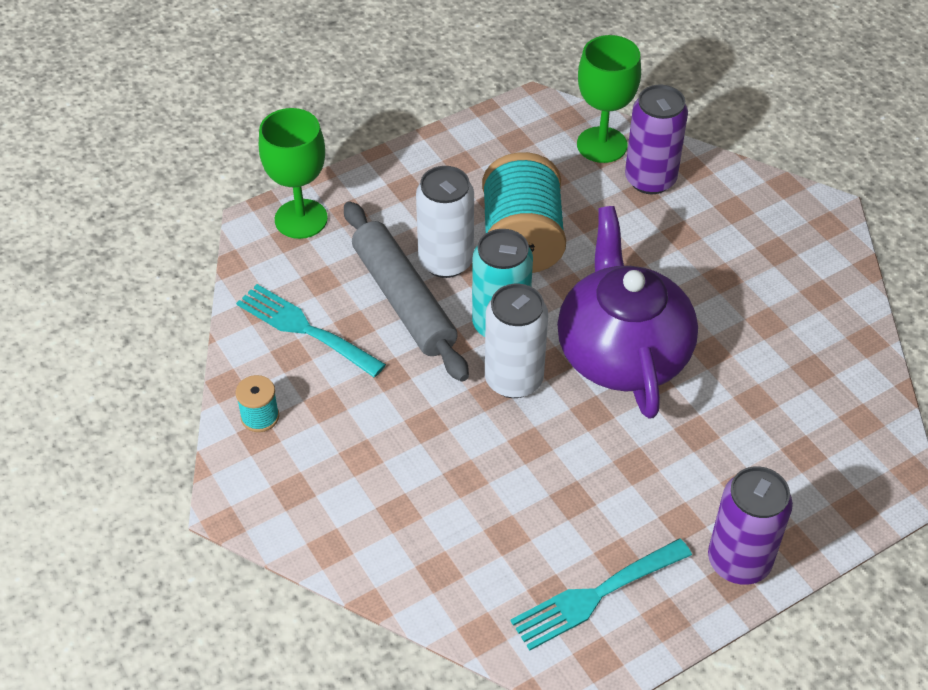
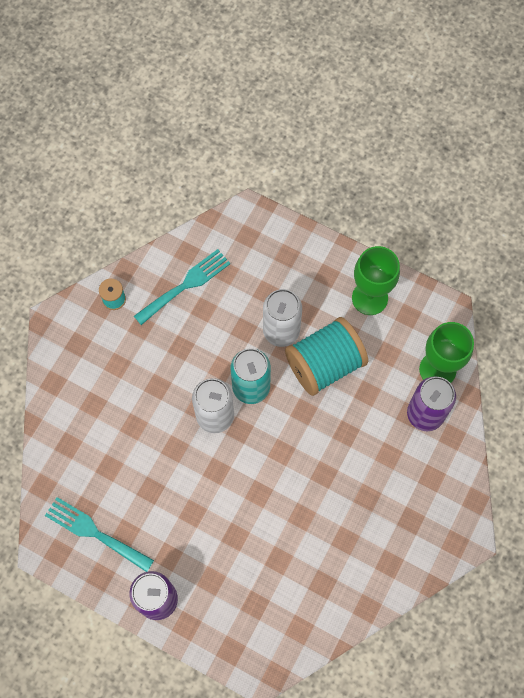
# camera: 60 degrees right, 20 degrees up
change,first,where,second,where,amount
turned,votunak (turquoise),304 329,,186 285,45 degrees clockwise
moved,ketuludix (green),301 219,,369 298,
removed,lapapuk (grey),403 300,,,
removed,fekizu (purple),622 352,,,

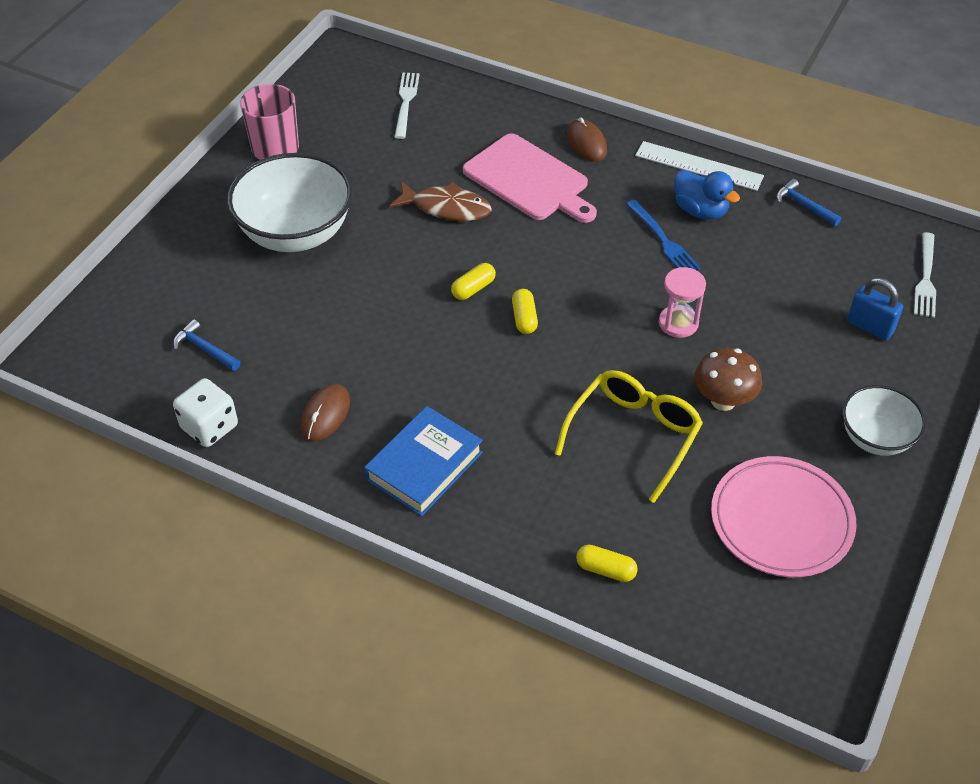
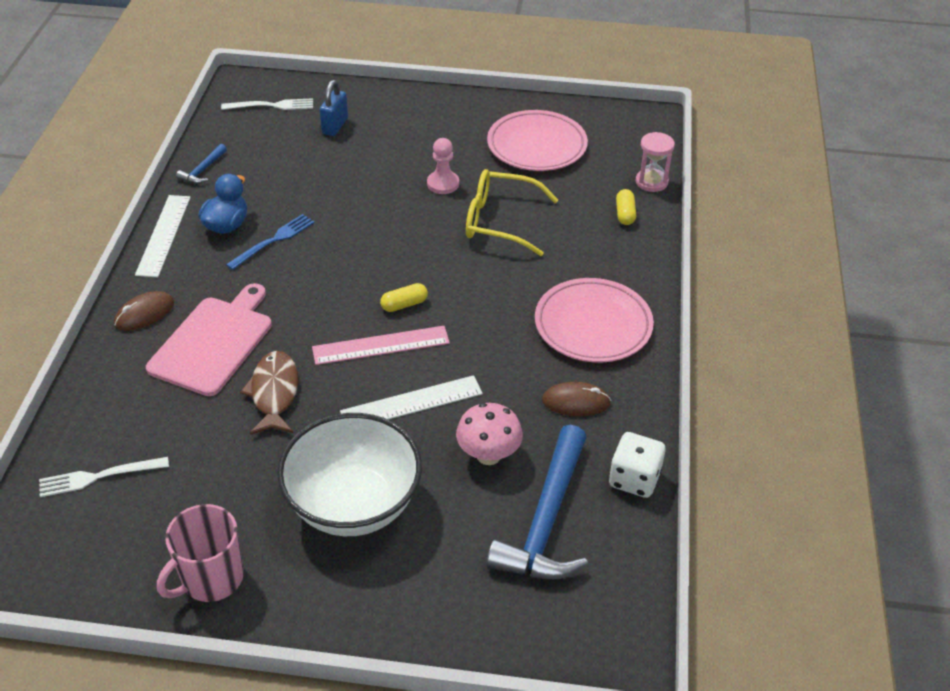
# camera: 110 degrees left, 5 degrees down
change,first,where,second,where,amount
resized,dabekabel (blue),204 349,,546 521,x2.24
replaced,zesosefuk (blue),424 466,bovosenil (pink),593 325,
replaced,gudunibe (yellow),473 288,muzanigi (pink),381 345,
moved,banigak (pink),678 323,,651 182,
replaced,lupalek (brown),723 400,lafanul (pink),443 184,
removed,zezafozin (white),875 438,,,
added,,,muzanigi (white),412 403,
added,,,lupalek (pink),488 455,

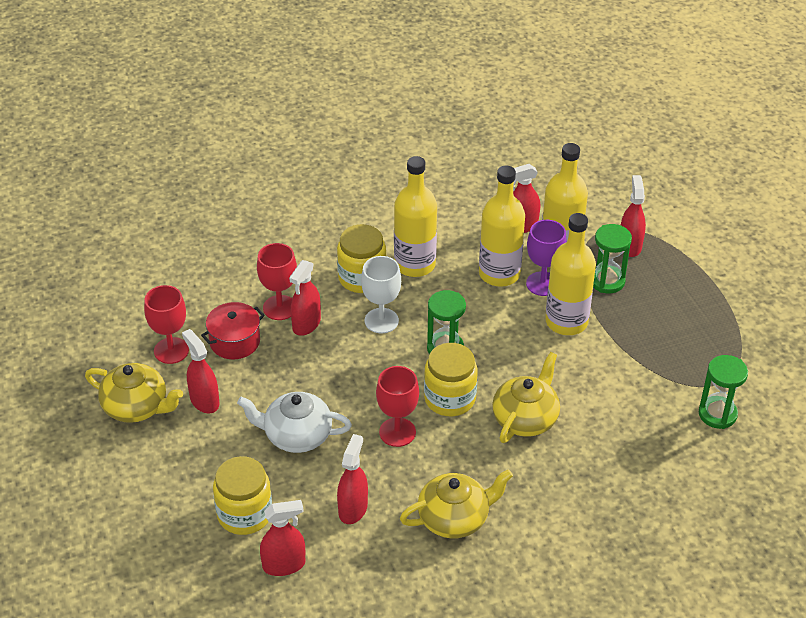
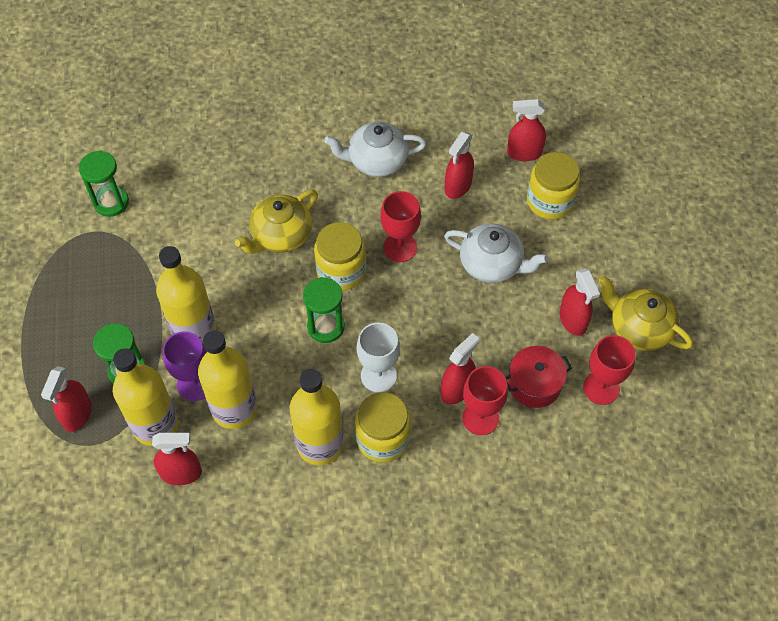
# camera: 165 degrees left, 15 degrees up
change,first,where,second,where,amount
recoloured,fekizu (yellow),454 518,fekizu (white),376 161,

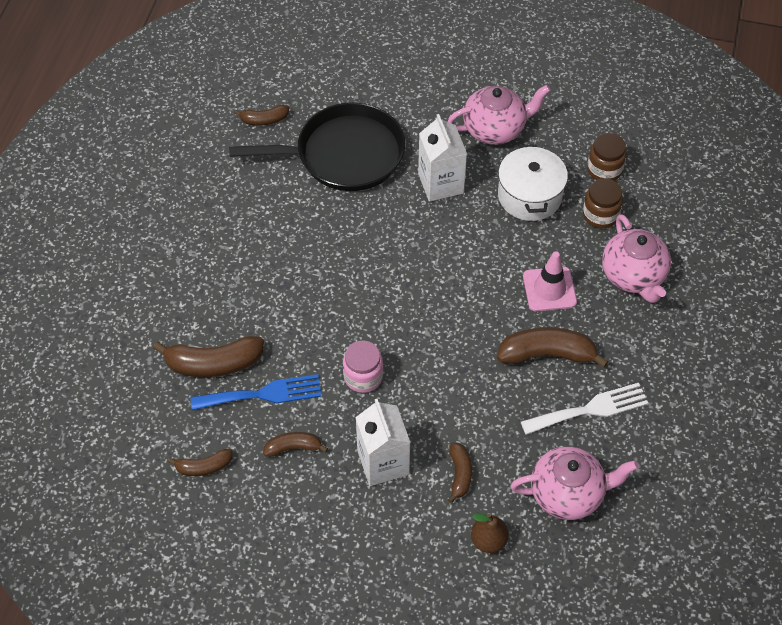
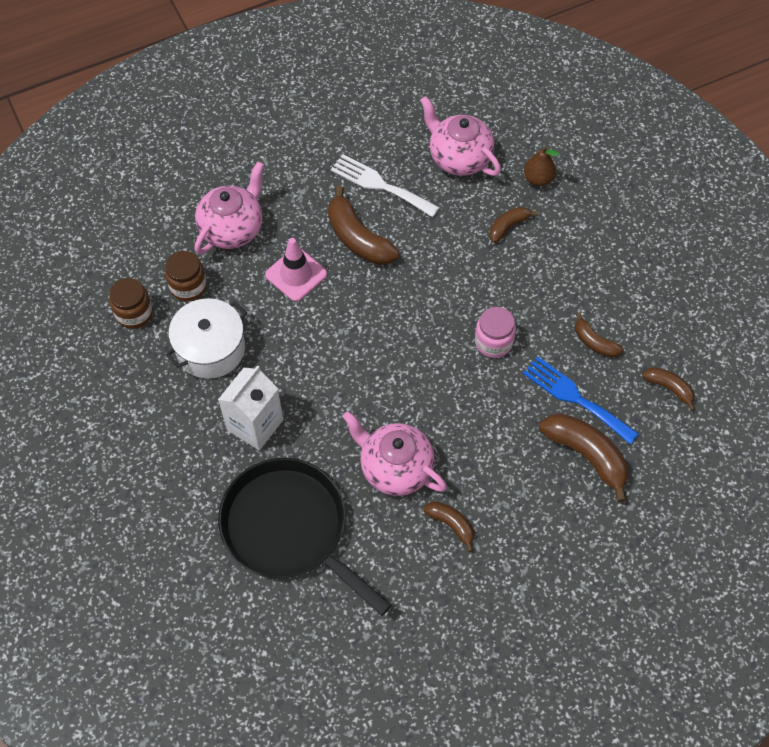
# camera: 130 degrees left, 5 degrees up
change,first,where,second,where,amount
moved,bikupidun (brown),264 120,,451 524,
removed,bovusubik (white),383 462,,,
moved,fekizu (pink),495 129,,395 468,

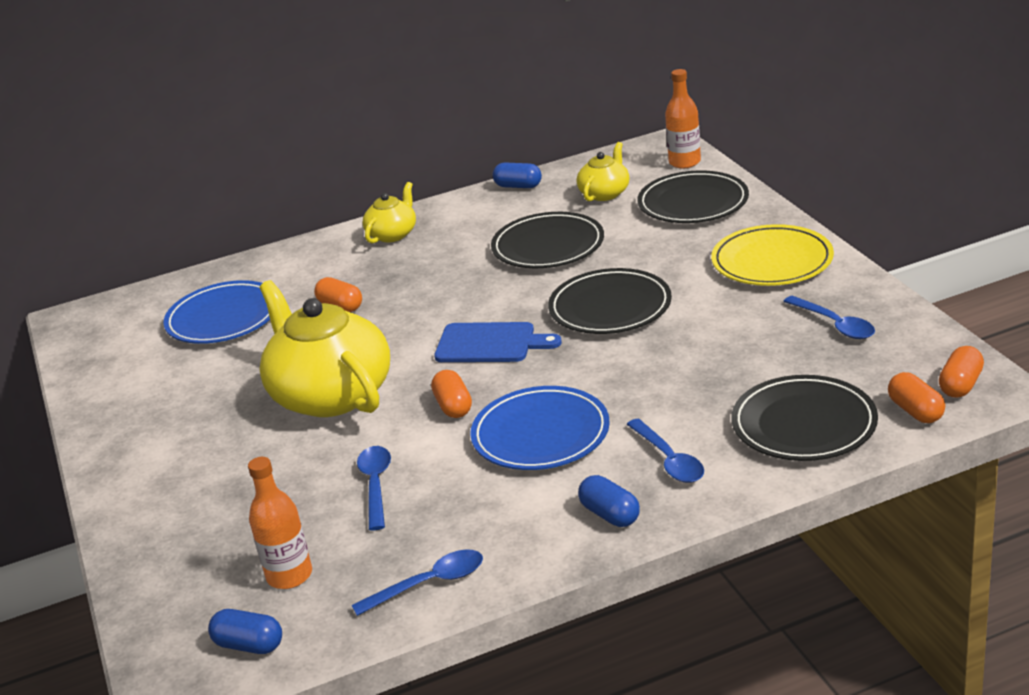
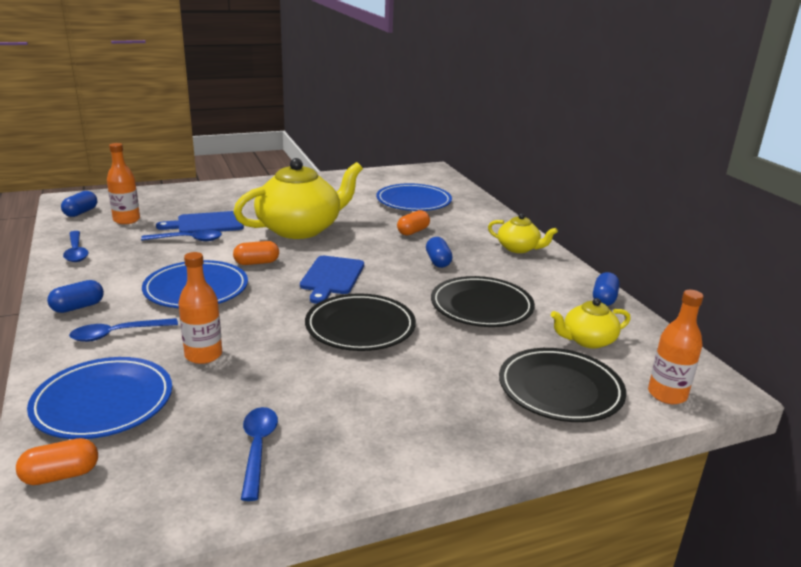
# camera: 85 degrees right, 5 degrees down
change,first,where,second,where,amount
turned,fekizu (yellow),605 193,,587 340,135 degrees clockwise
removed,bovosenil (yellow),772 261,,,
recoloured,bovosenil (black),804 424,bovosenil (blue),103 402,
turned,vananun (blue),834 324,,258 448,120 degrees clockwise
removed,gudunibe (orange),960 385,,,
added,,,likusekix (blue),206 224,
added,,,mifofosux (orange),203 355,
added,,,gudunibe (blue),438 261,

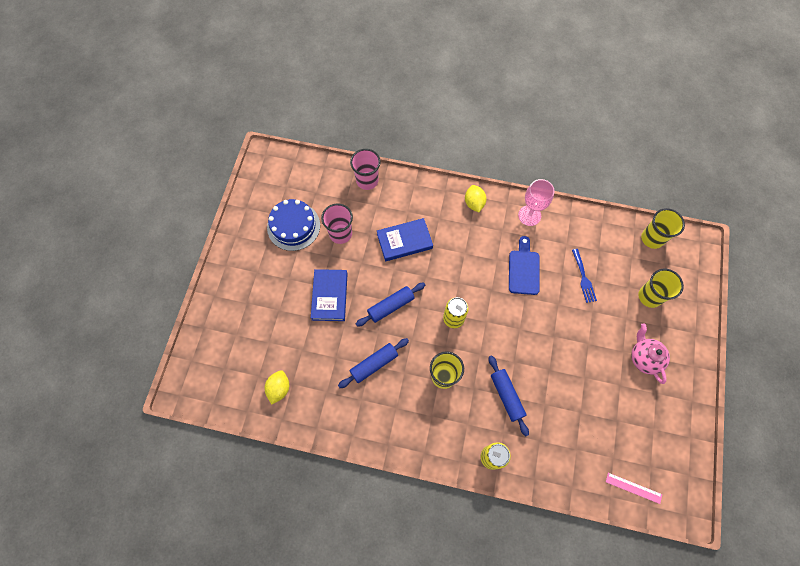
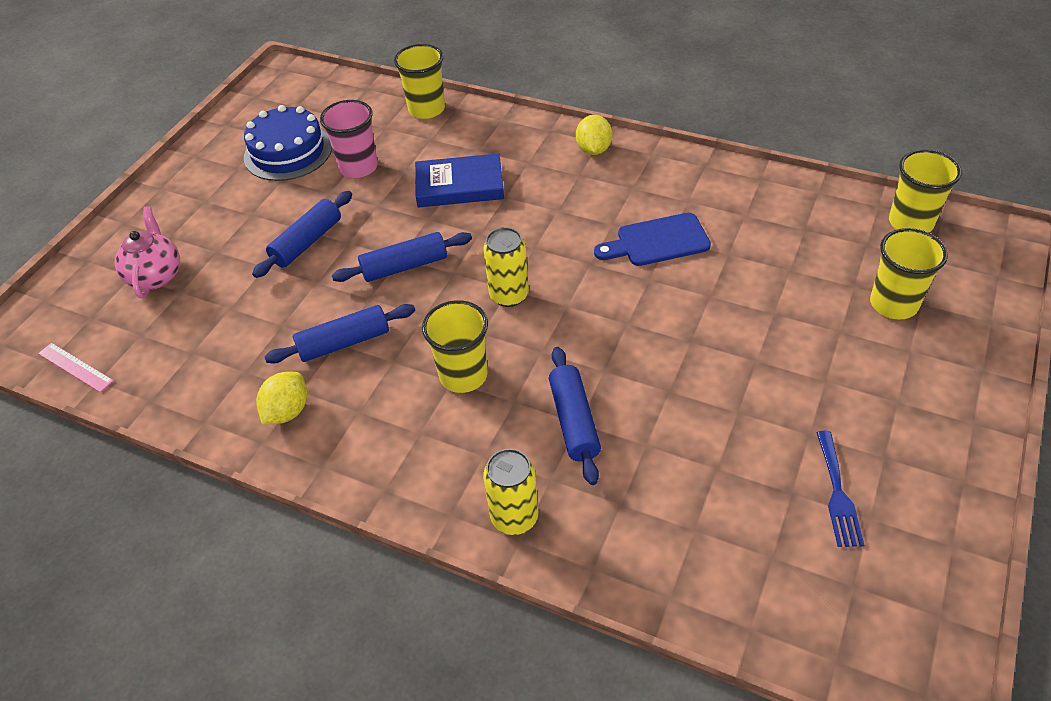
# camera: 15 degrees right, 20 degrees down
change,first,where,second,where,amount
moved,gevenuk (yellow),279 388,,287 411,
replaced,zesosefuk (blue),329 296,lapapuk (blue),307 242,
recoloured,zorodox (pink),367 180,zorodox (yellow),426 109,
turned,likusekix (blue),523 269,,657 241,120 degrees counterclockwise
removed,ketuludix (pink),529 215,,,
moved,votunak (blue),583 278,,837 493,
moved,muzanigi (pink),633 488,,75 367,
moved,fekizu (pink),644 358,,156 276,

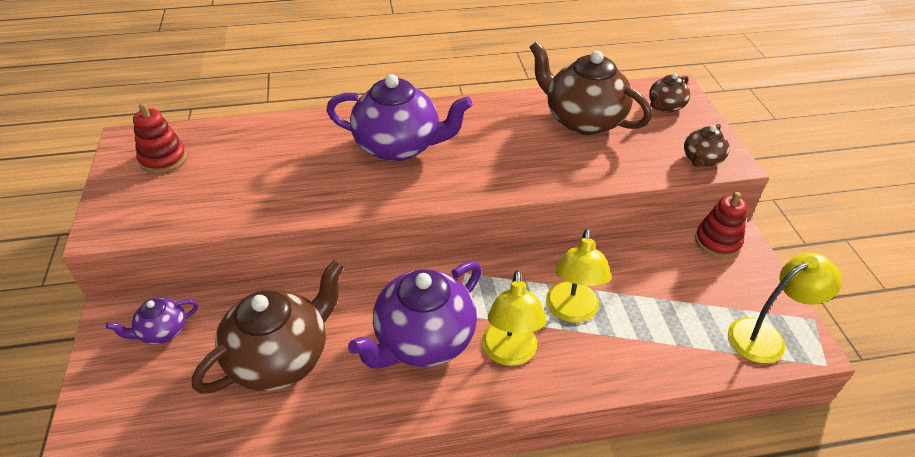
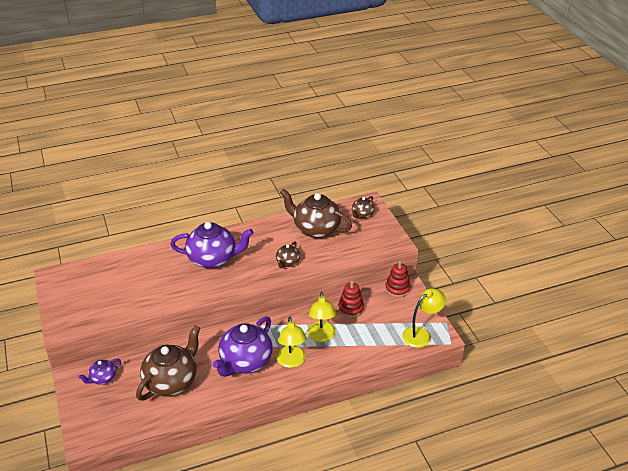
# camera: 10 degrees left, 5 degrees down
change,first,where,second,where,amount
moved,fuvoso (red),163 159,,351 308,
moved,fekizu (brown),701 160,,287 262,

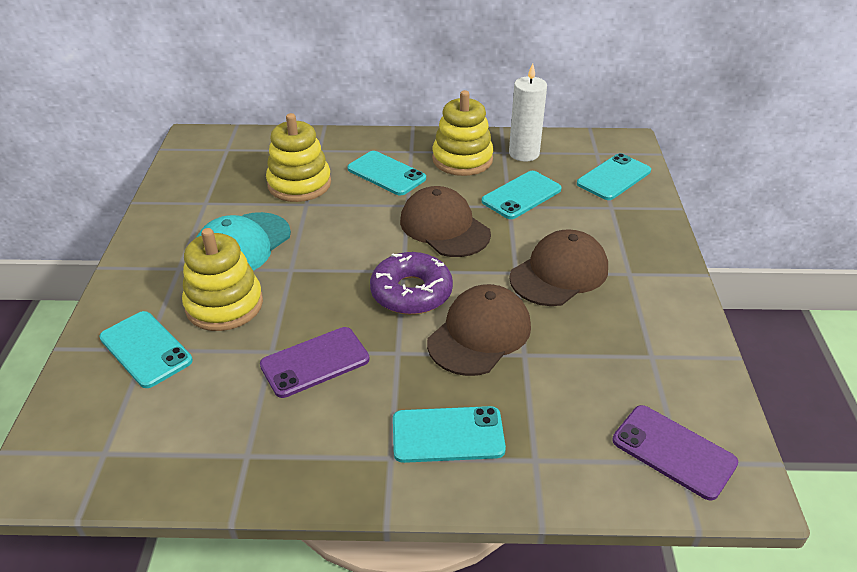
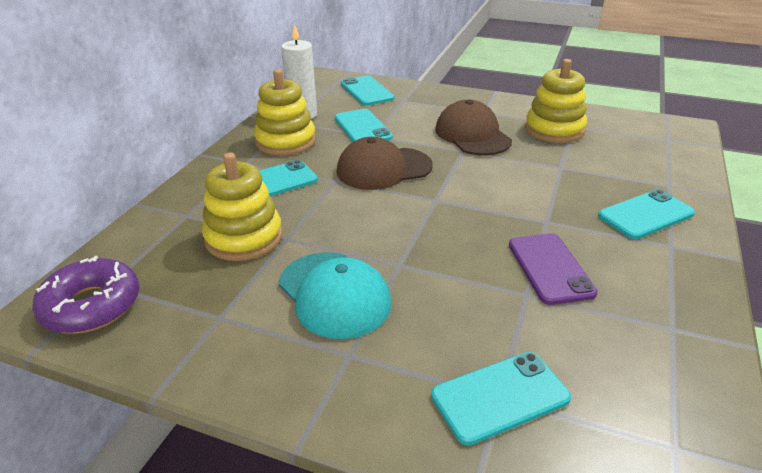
# camera: 70 degrees left, 5 degrees down
change,first,where,second,where,amount
moved,fuvoso (yellow),224 305,,554 130,
moved,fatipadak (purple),411 292,,91 306,
turned,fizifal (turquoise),448 435,,645 215,45 degrees clockwise
removed,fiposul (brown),479 334,,,
removed,fizifal (purple),673 451,,,

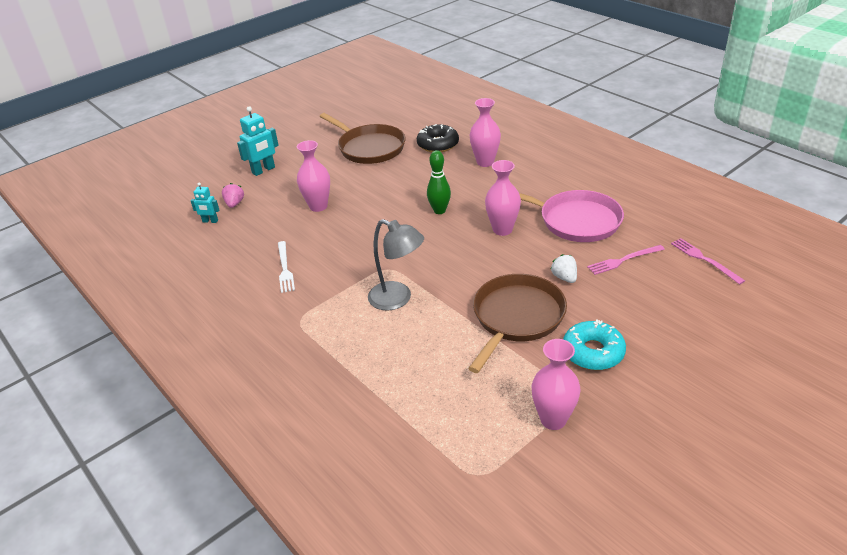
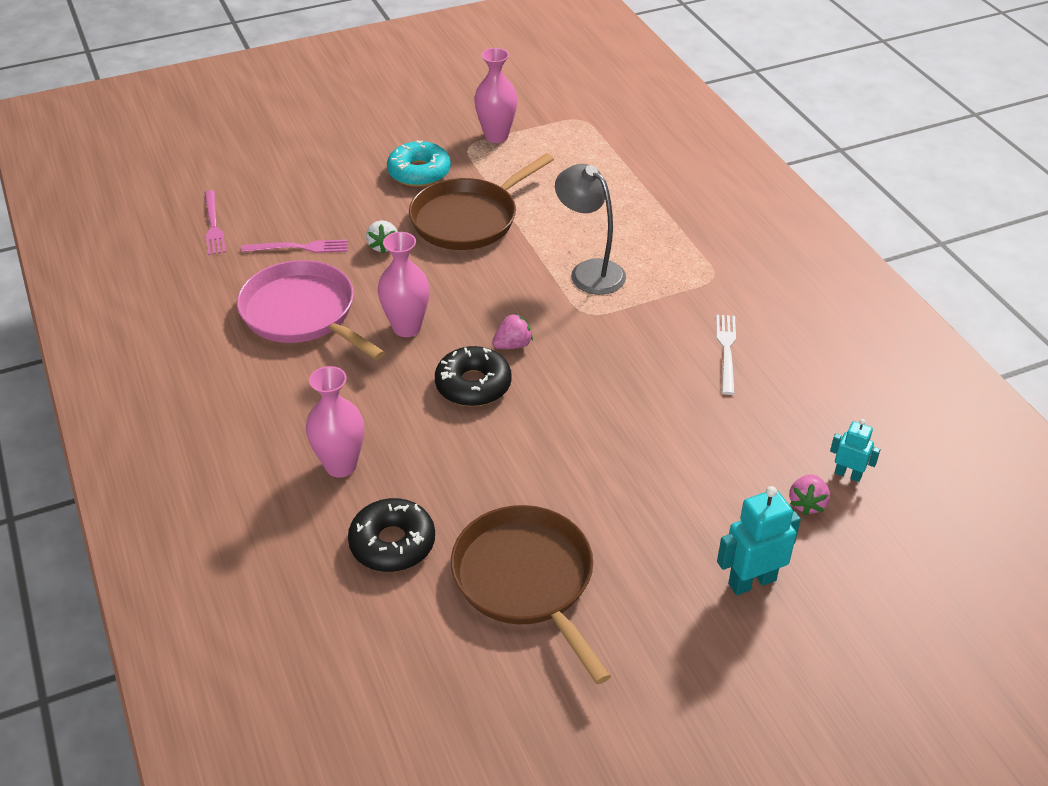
# camera: 165 degrees left, 5 degrees up
change,first,where,second,where,amount
removed,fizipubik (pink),318 206,,,
replaced,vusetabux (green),439 211,fatipadak (black),473 385,
added,,,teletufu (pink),513 345,

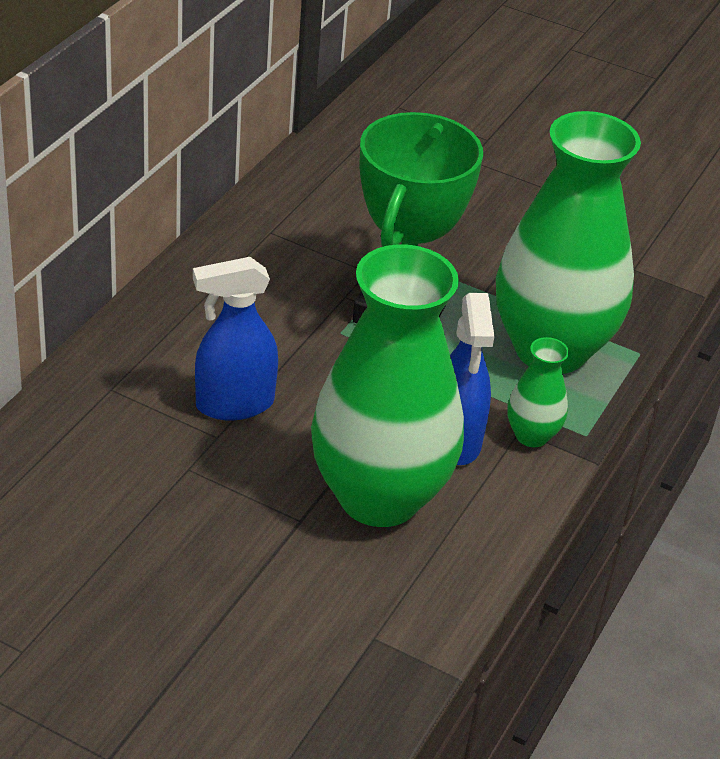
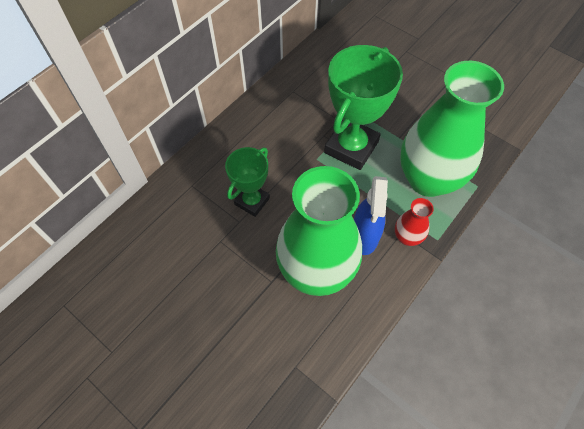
# camera: 15 degrees right, 20 degrees up
change,first,where,second,where,amount
replaced,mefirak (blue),234 404,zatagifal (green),252 201,
recoloured,fizipubik (green),531 435,fizipubik (red),407 237,

